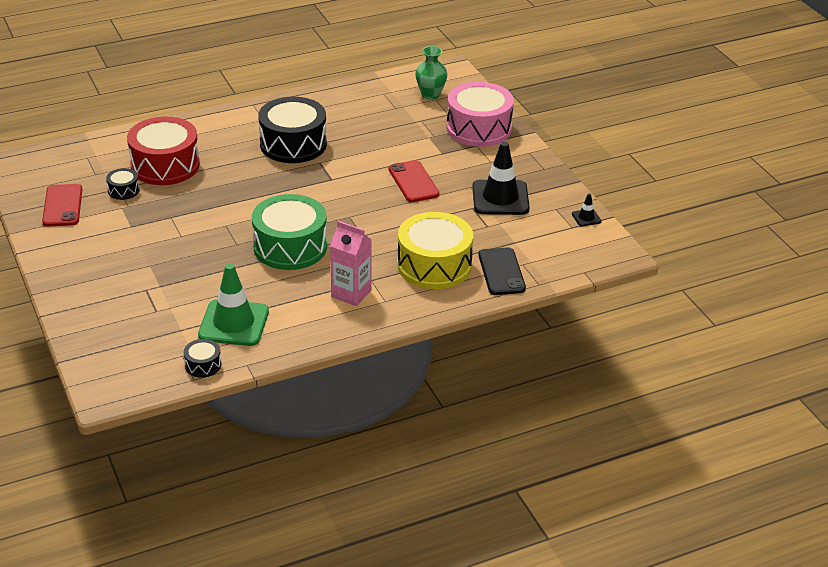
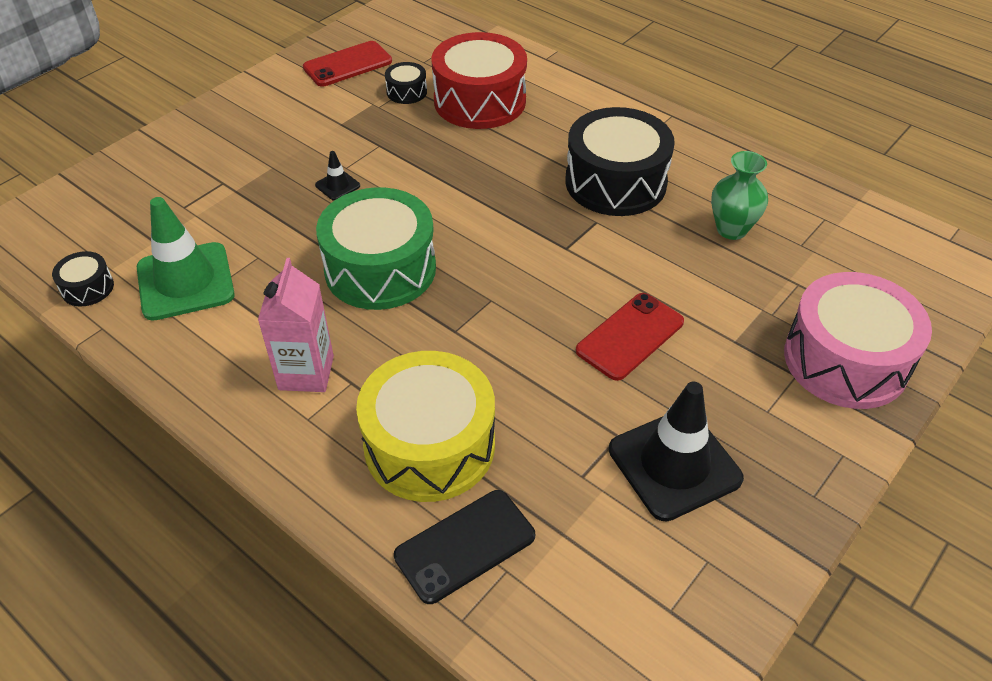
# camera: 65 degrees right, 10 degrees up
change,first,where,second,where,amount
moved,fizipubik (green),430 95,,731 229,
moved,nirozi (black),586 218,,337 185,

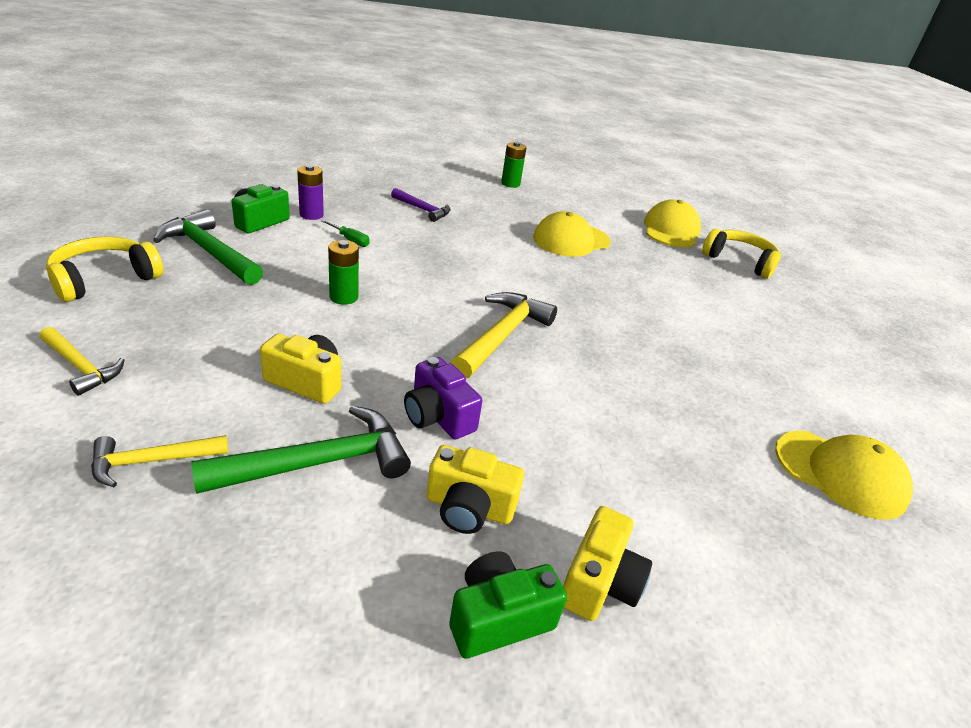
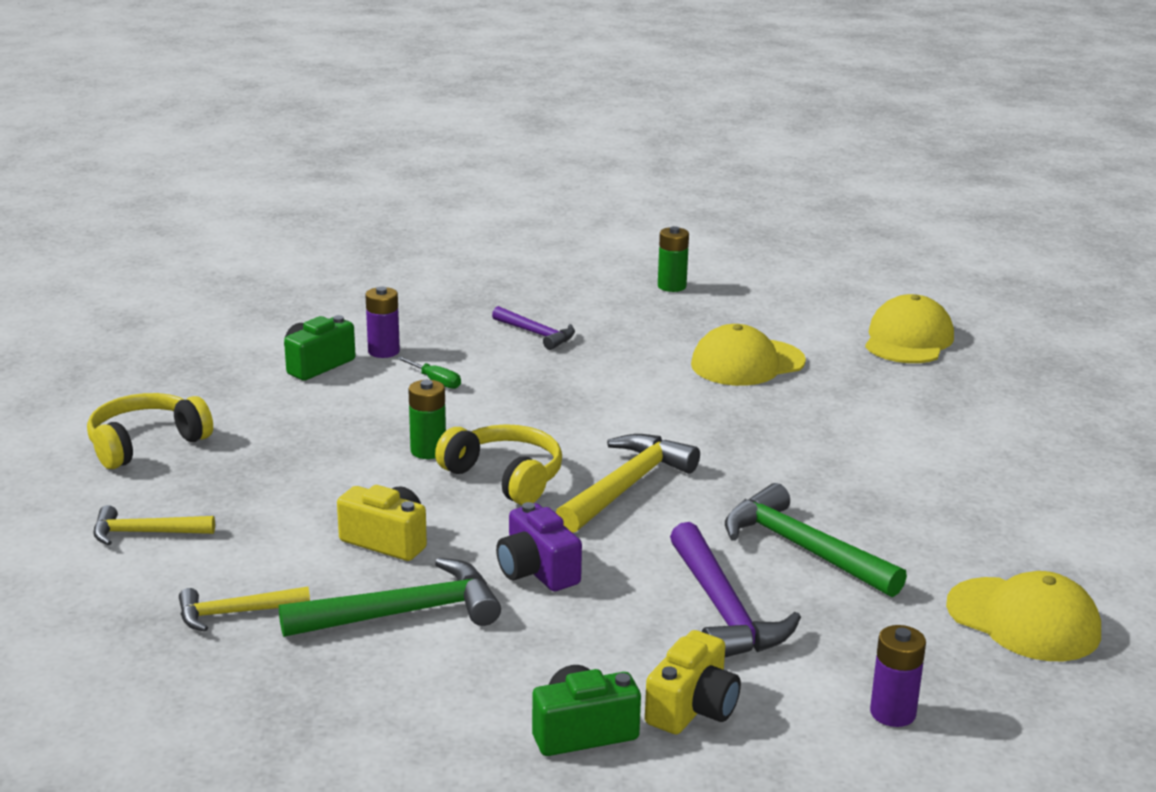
# camera: 10 degrees right, 10 degrees down
change,first,where,second,where,amount
turned,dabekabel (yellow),81 367,,145 533,135 degrees clockwise
moved,dabekabel (green),209 252,,802 548,
removed,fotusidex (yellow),469 508,,,
moved,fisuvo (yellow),739 261,,505 477,
added,,,dabekabel (purple),723 610,
added,,,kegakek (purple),892 713,

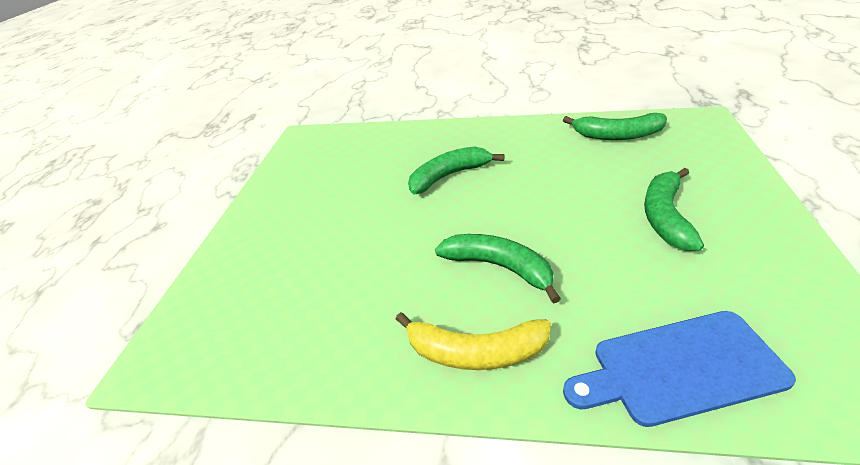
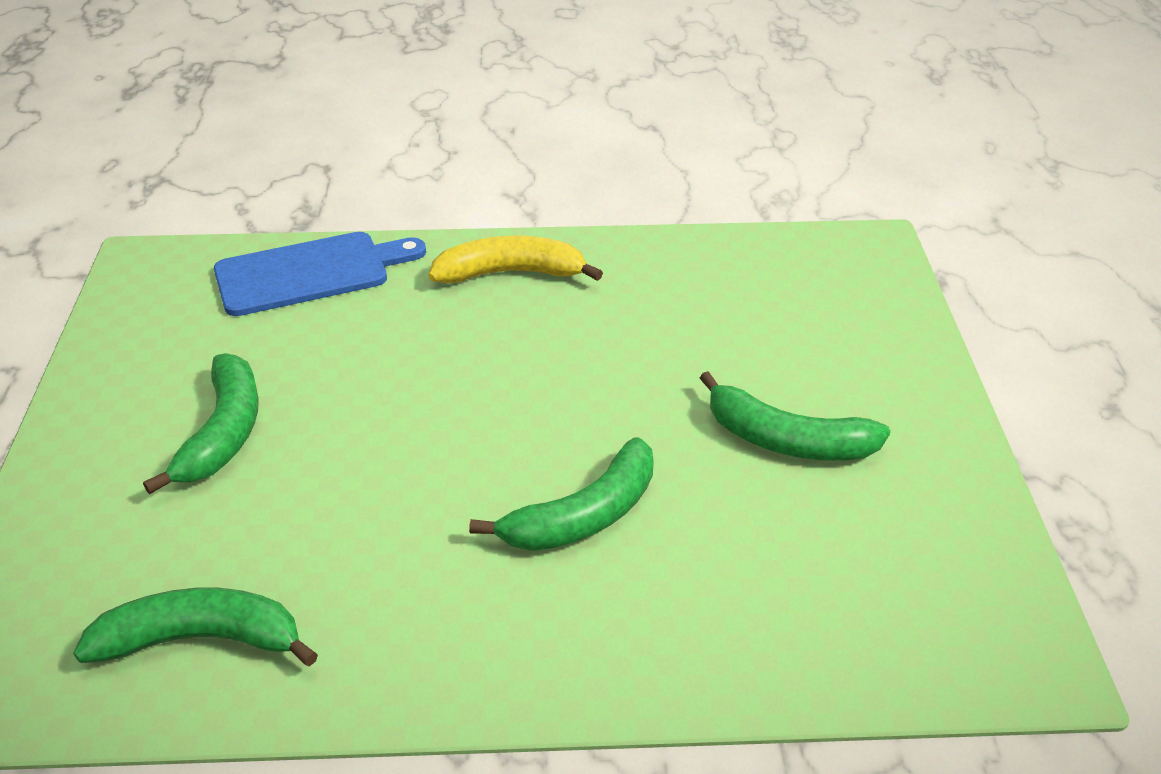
# camera: 165 degrees right, 0 degrees up
change,first,where,second,where,amount
moved,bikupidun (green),499 267,,786 440,

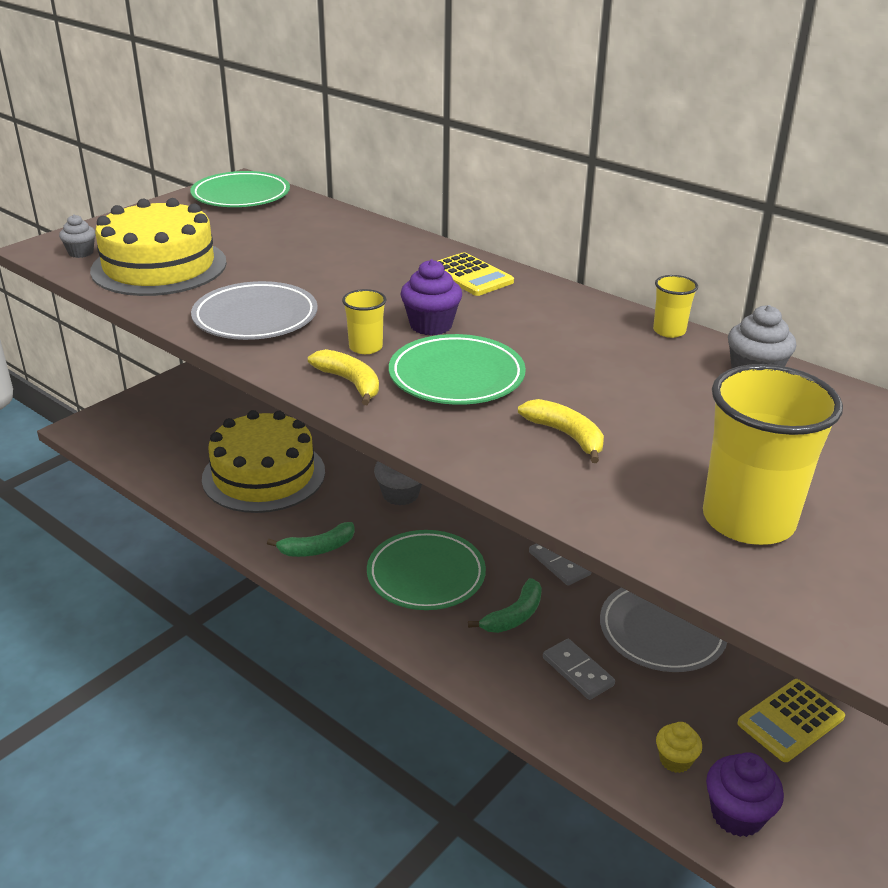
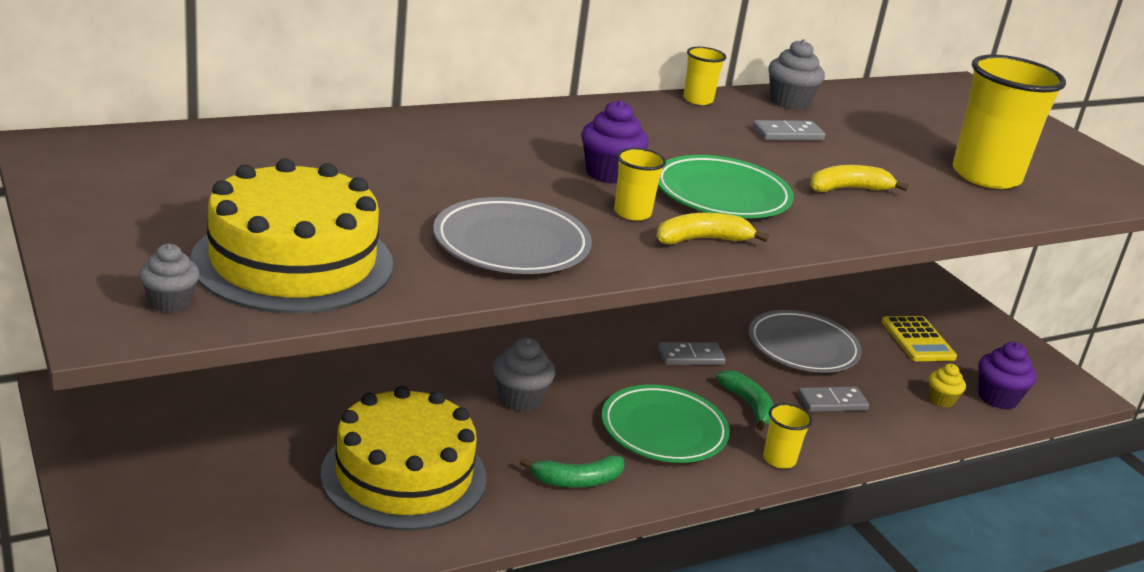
# camera: 70 degrees left, 5 degrees down
change,first,where,second,where,amount
removed,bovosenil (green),241 195,,,
turned,bikupidun (green),317 548,,577 480,75 degrees clockwise
removed,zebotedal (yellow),470 275,,,
added,,,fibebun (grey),788 134,
added,,,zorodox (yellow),779 459,

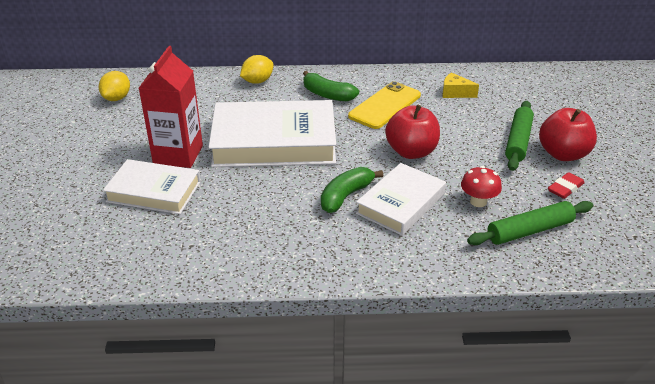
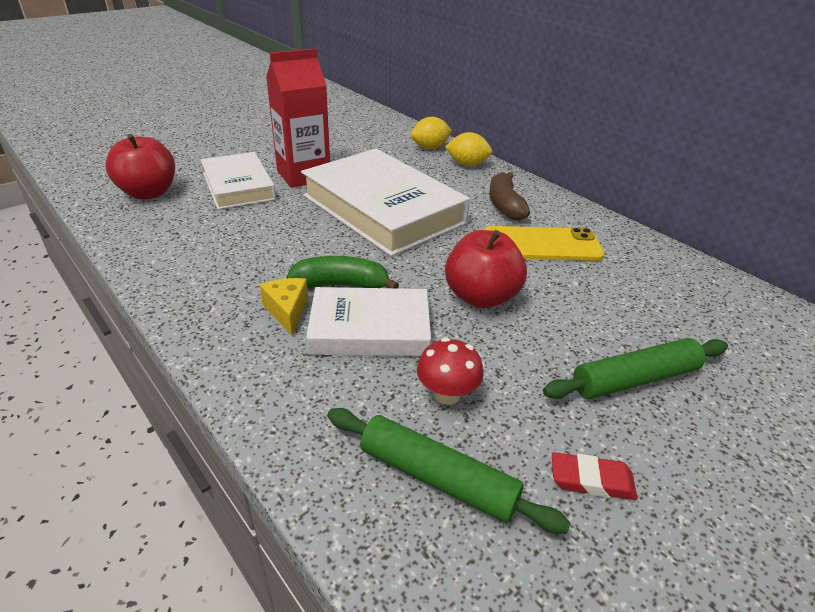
# camera: 50 degrees right, 0 degrees up
change,first,where,second,where,amount
moved,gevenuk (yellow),117 98,,430 147,
recoloured,bikupidun (green),327 95,bikupidun (brown),505 205,
moved,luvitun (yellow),455 93,,287 311,
moved,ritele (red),563 154,,148 193,

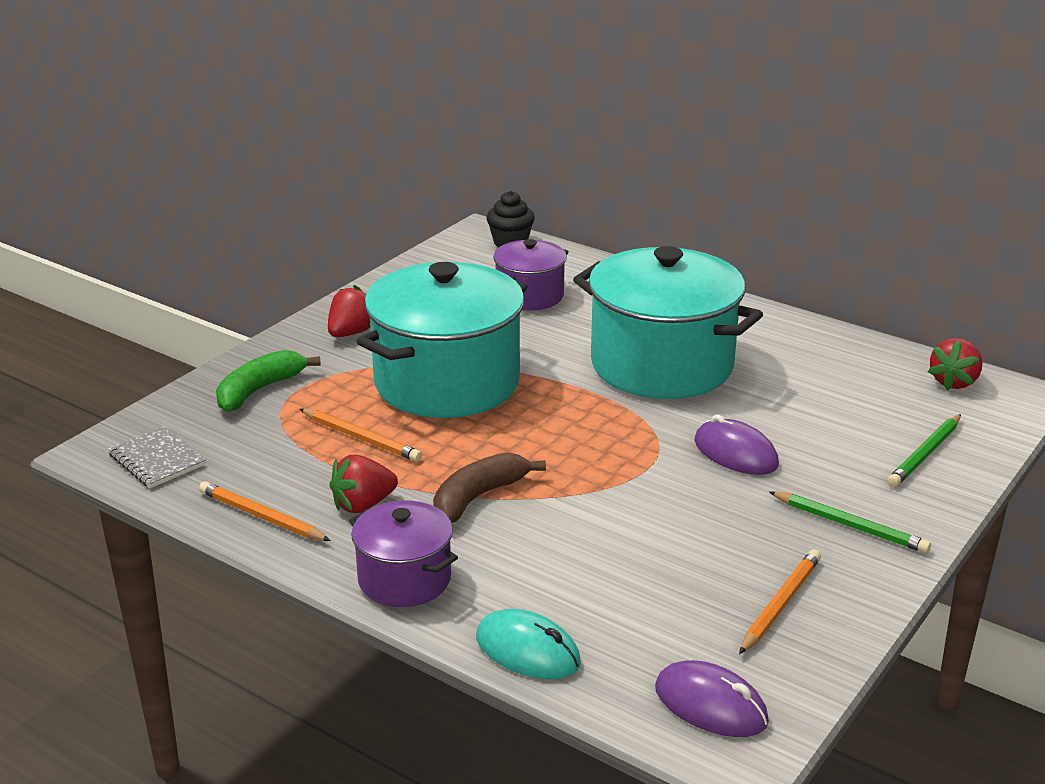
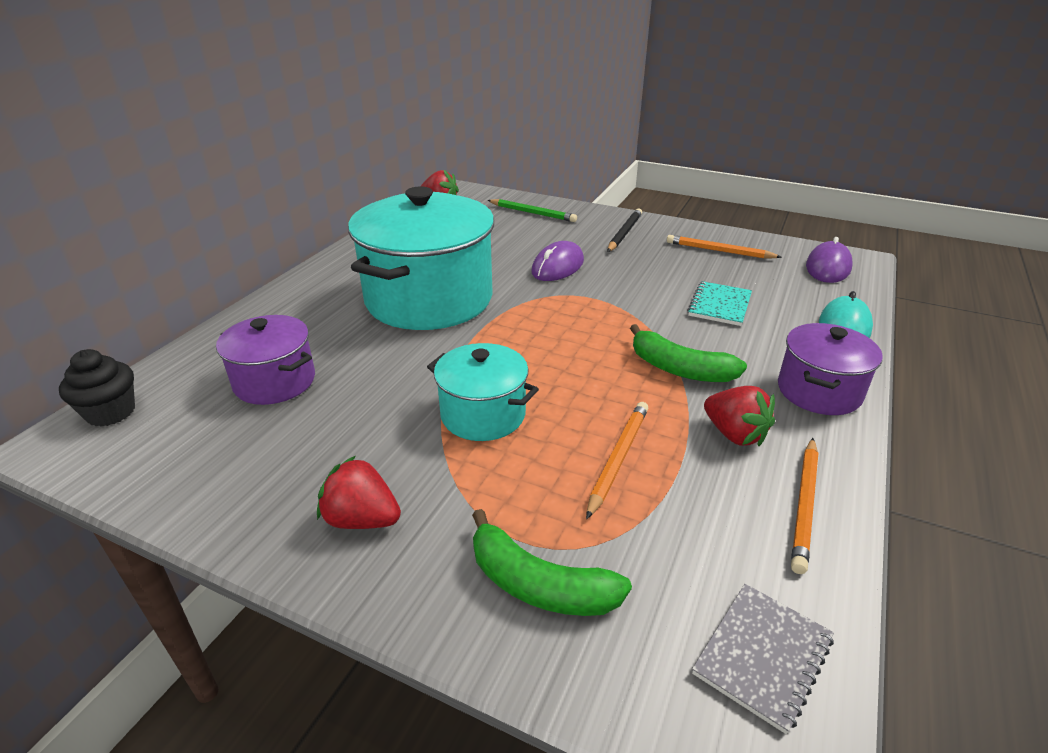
# camera: 100 degrees left, 5 degrees up
change,first,where,second,where,amount
resized,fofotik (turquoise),447 382,,483 415,x0.52
recoloured,bikupidun (brown),477 497,bikupidun (green),679 369,
recoloured,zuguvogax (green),850 525,zuguvogax (black),624 233,
added,,,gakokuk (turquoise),719 305,

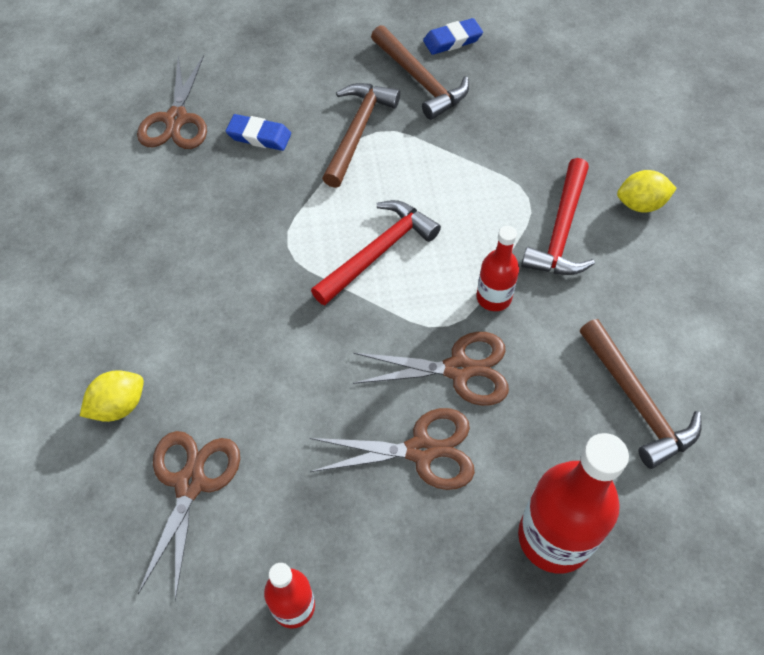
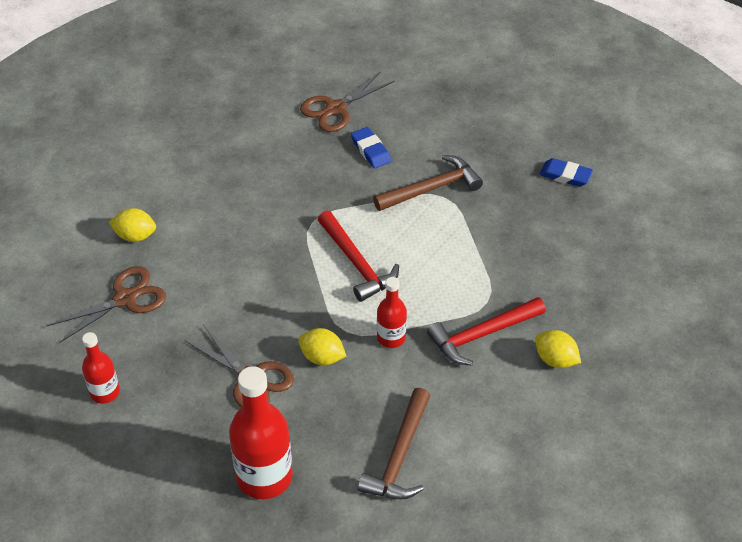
# camera: 45 degrees right, 10 degrees down
change,first,where,second,where,amount
turned,dabekabel (red),378 252,,357 263,60 degrees clockwise
replaced,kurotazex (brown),459 369,gevenuk (yellow),322 357,
removed,dabekabel (brown),420 80,,,

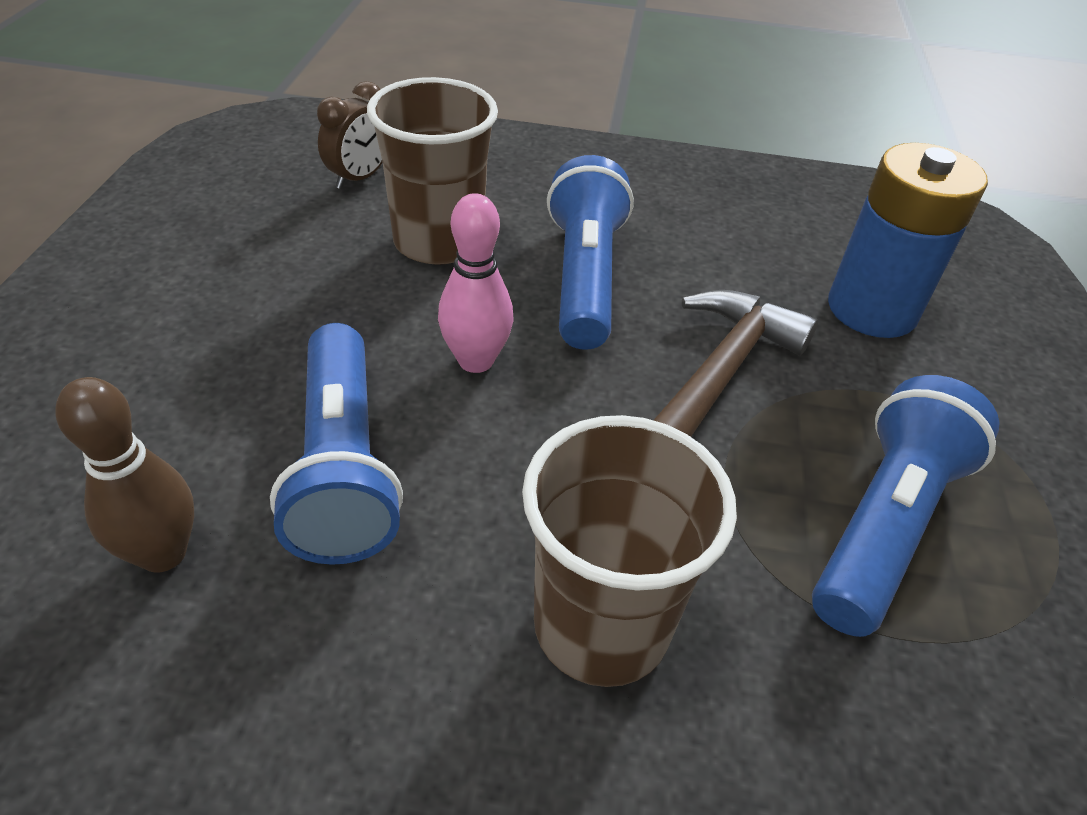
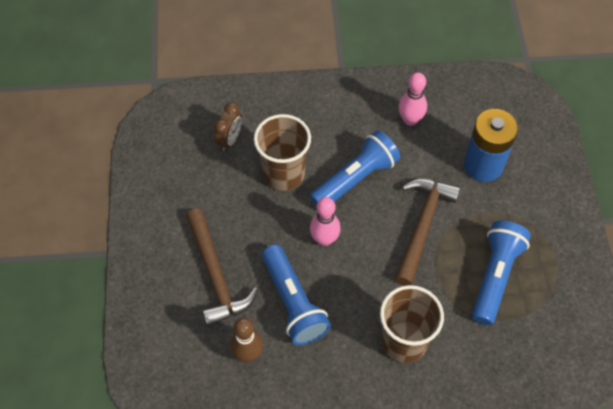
# camera: 10 degrees left, 15 degrees up
change,first,where,second,where,amount
turned,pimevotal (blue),585 277,,355 179,60 degrees clockwise
added,,,dabekabel (brown),216 275,
added,,,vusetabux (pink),410 120,

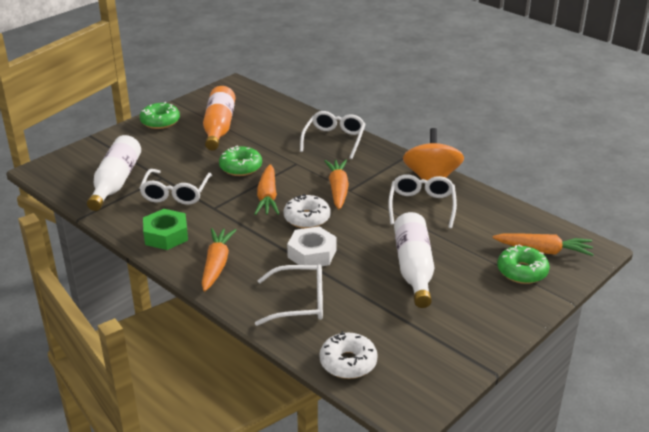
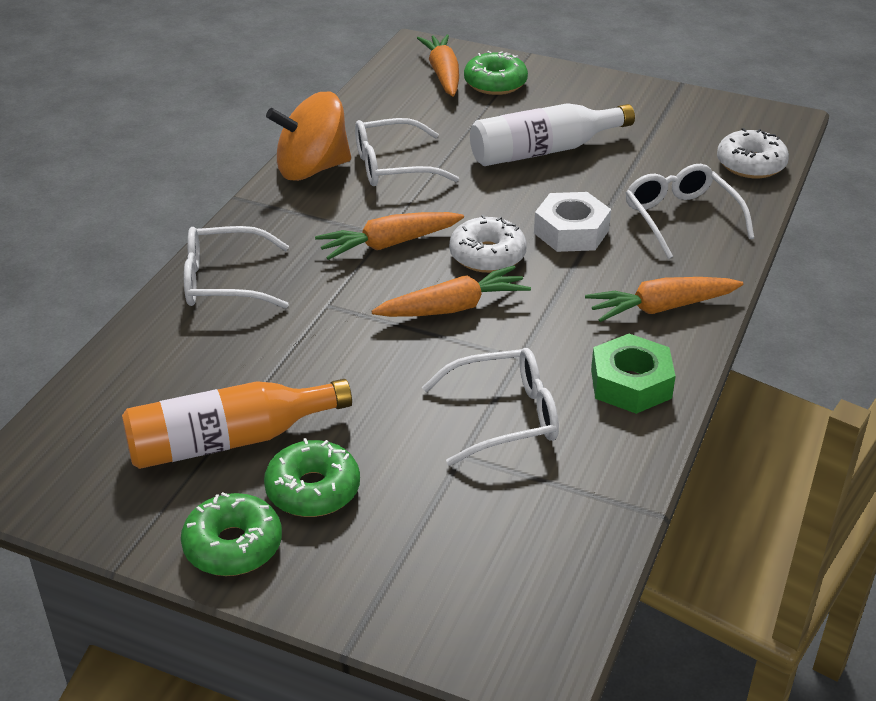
# camera: 110 degrees left, 5 degrees up
change,first,where,second,where,amount
removed,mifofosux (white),116 182,,,
moved,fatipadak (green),241 167,,313 490,

